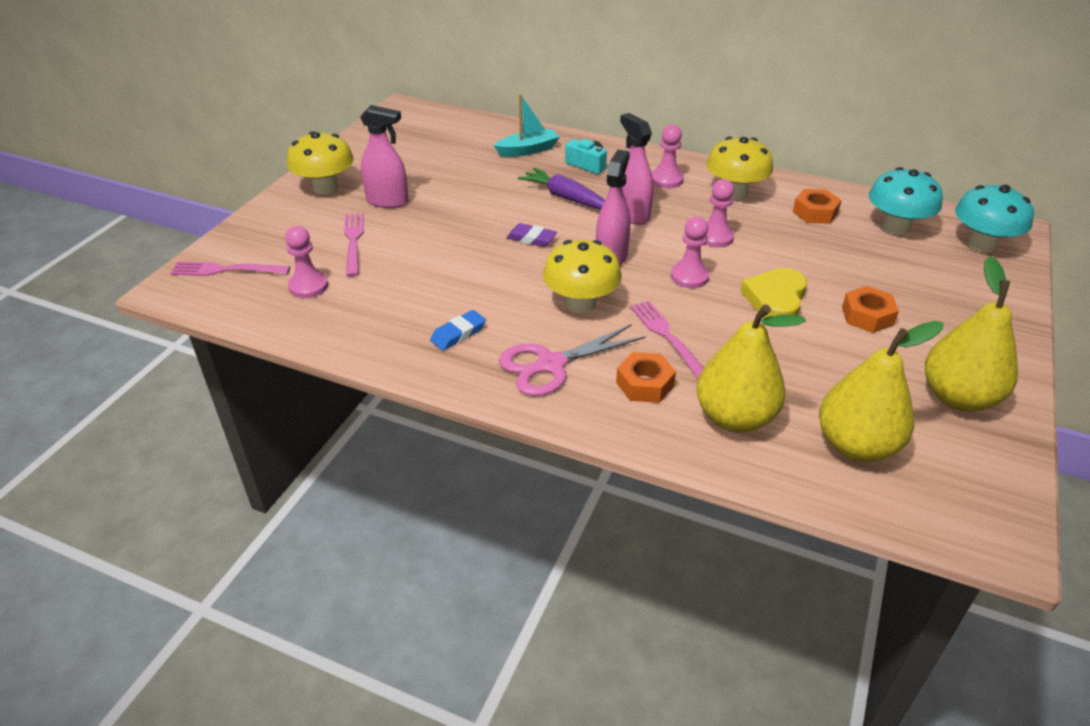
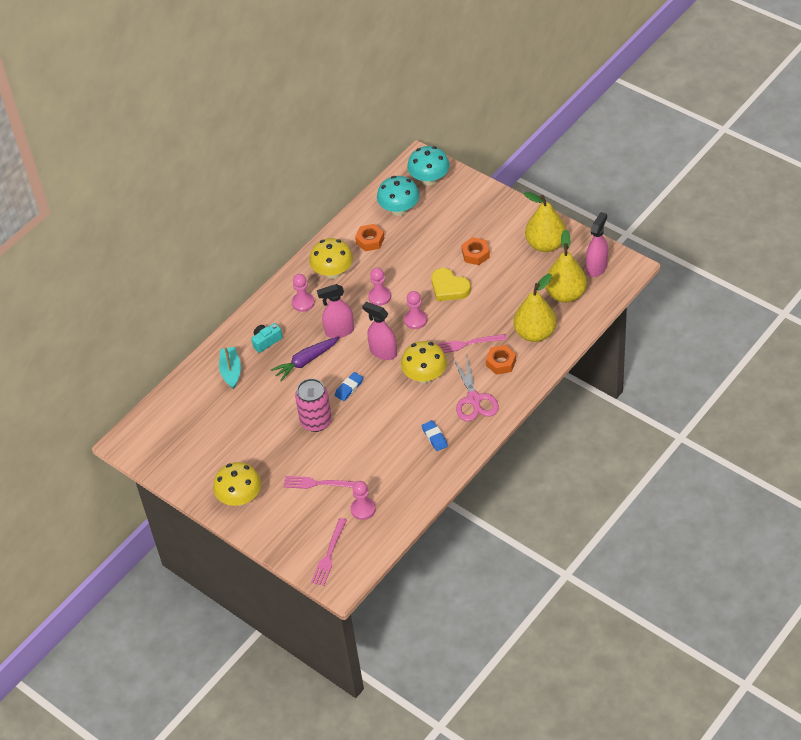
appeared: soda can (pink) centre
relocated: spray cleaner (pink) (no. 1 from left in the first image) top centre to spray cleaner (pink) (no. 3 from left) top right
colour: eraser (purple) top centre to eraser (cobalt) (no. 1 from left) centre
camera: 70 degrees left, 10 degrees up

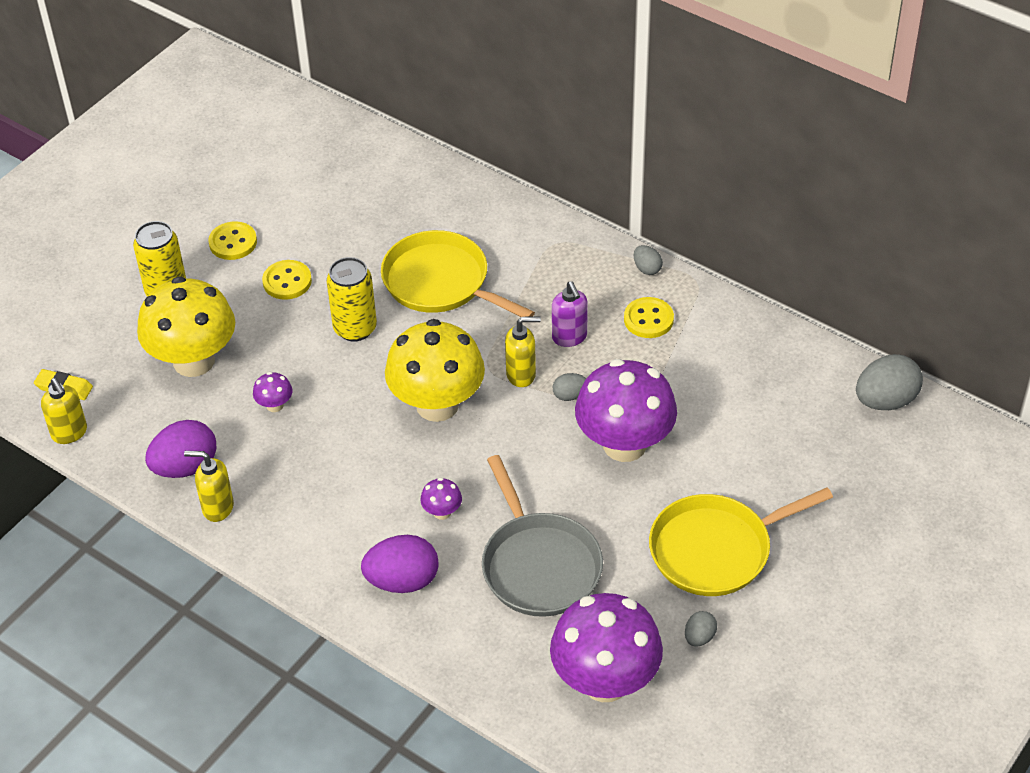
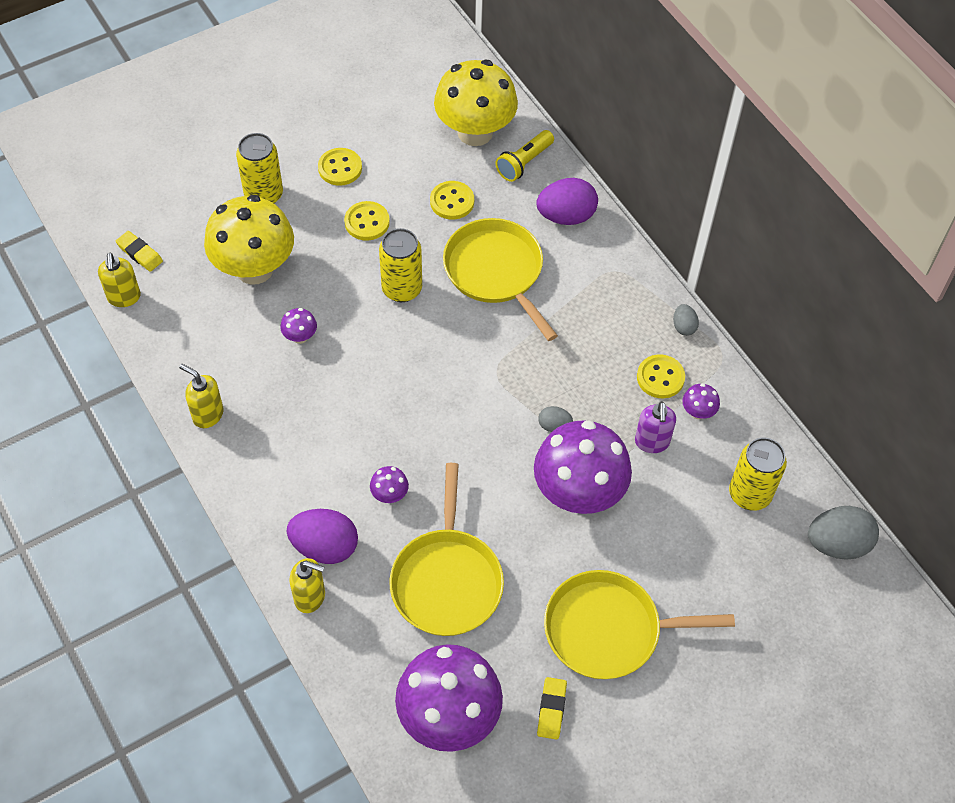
appeared: torch (bright yellow) top centre; button (bright yellow) (no. 3 from left) top centre; toadstool (purple) (no. 5 from left) middle right; soda can (bright yellow) (no. 3 from left) middle right
relocated: soap dispenser (purple) centre to middle right; soap dispenser (bright yellow) (no. 3 from left) centre to bottom left; toadstool (bright yellow) (no. 2 from left) centre to top centre; egg (purple) (no. 1 from left in the first image) middle left to egg (purple) (no. 2 from left) top centre
exchanged: egg (grey) (no. 3 from left) bottom right to eraser (bright yellow) (no. 2 from left) bottom centre
colour: skillet (grey) bottom centre to skillet (bright yellow) (no. 1 from left) bottom centre
camera: 20 degrees right, 10 degrees up

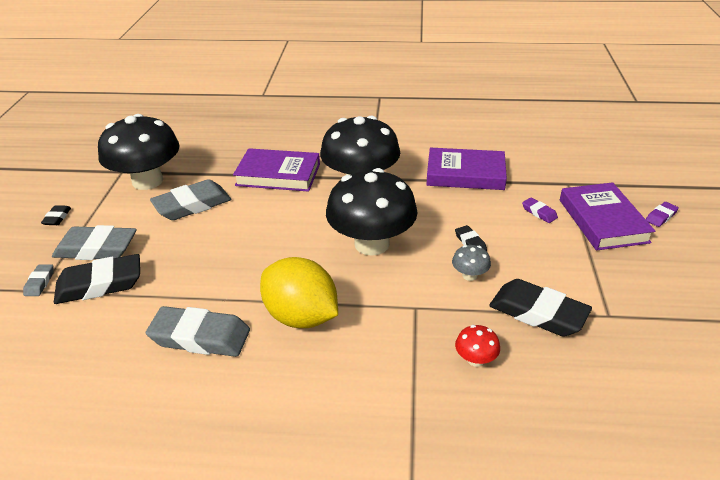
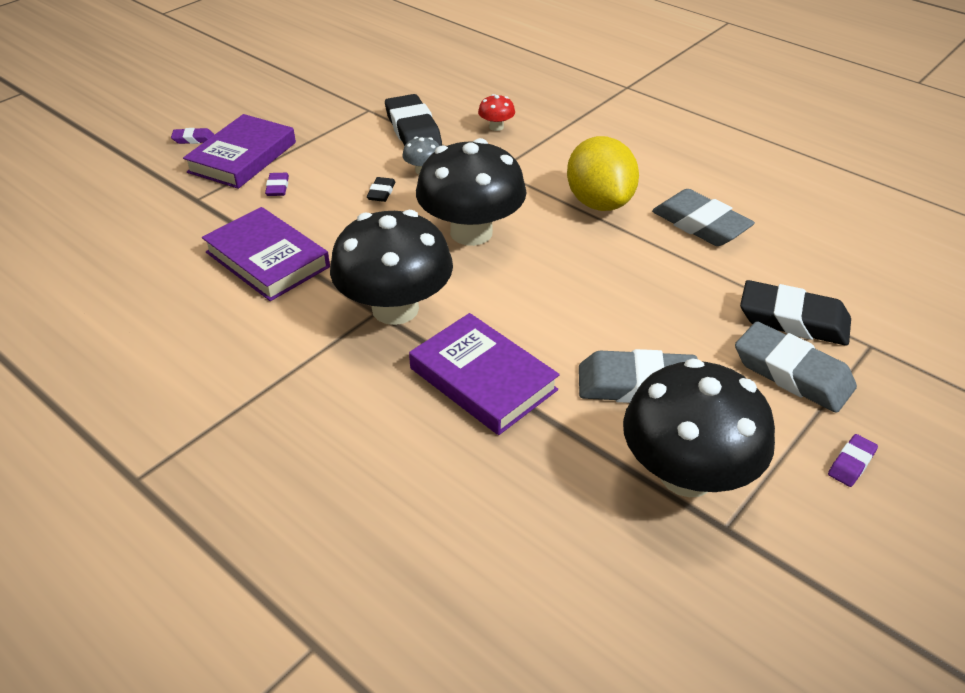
missing: eraser (grey) (no. 1 from left) middle left
colour: eraser (ebony) (no. 1 from left) middle left to eraser (purple) (no. 3 from left) middle right
camera: 145 degrees left, 5 degrees up

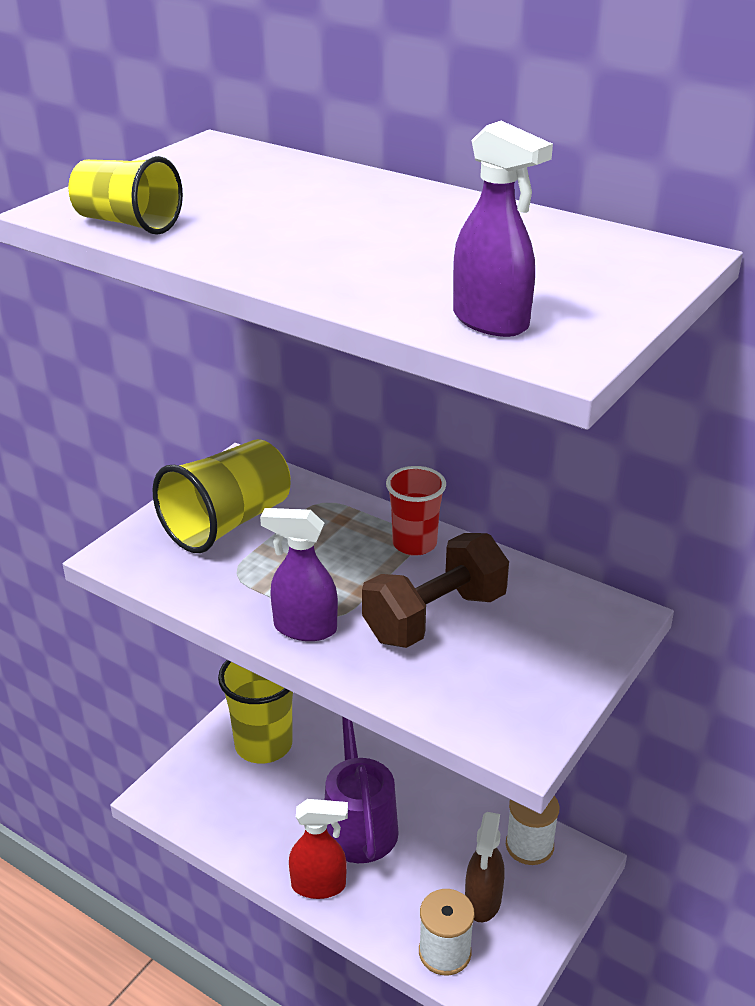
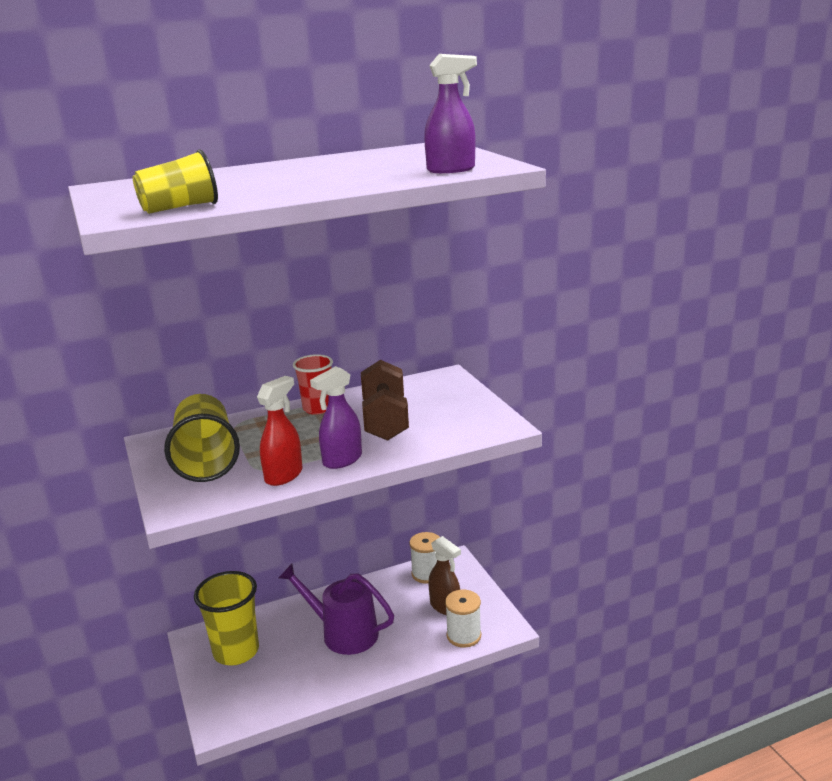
relocated: spray cleaner (crimson) bottom centre to centre
camera: 55 degrees left, 10 degrees down

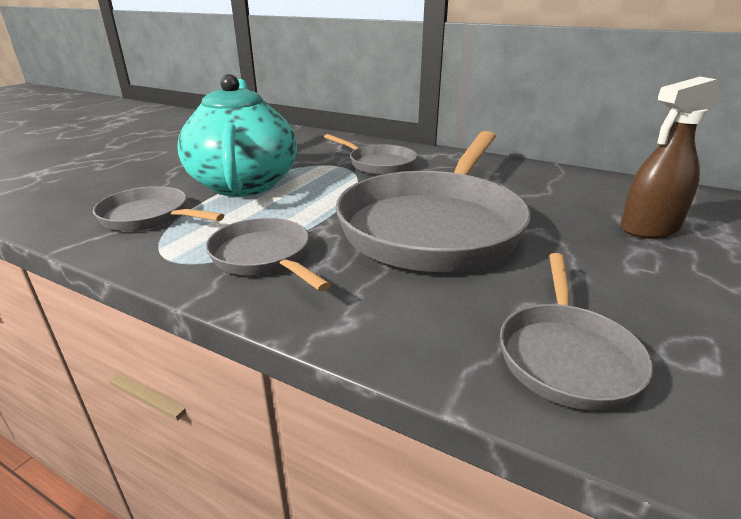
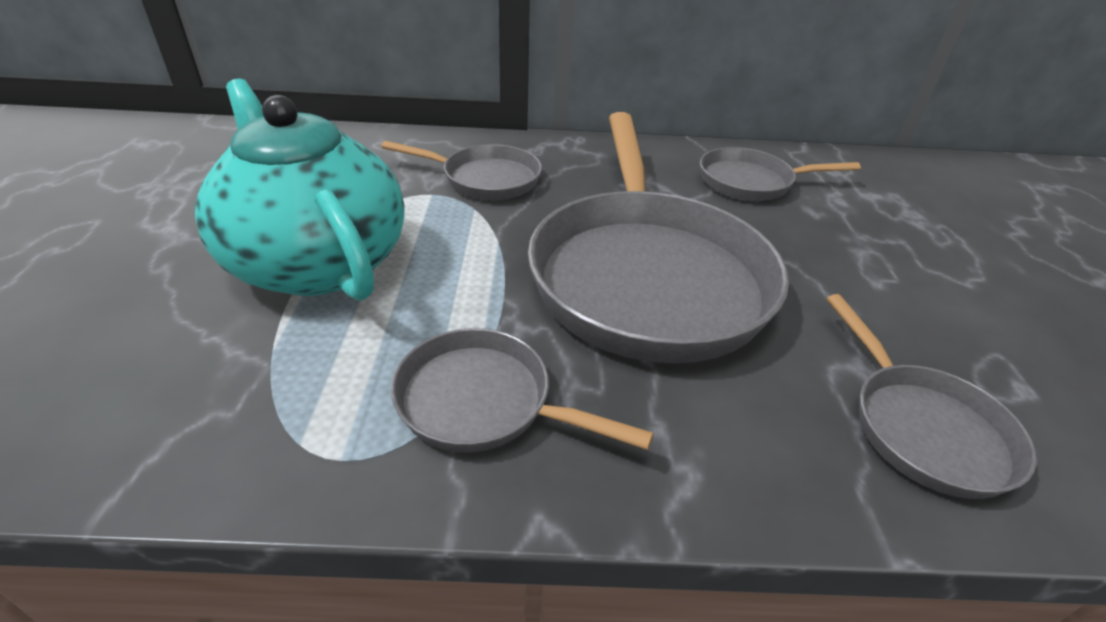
missing: spray cleaner (dark brown) top right
relocated: skillet (grey) (no. 1 from left in the first image) middle left to skillet (grey) (no. 4 from left) top right
camera: 30 degrees left, 10 degrees up

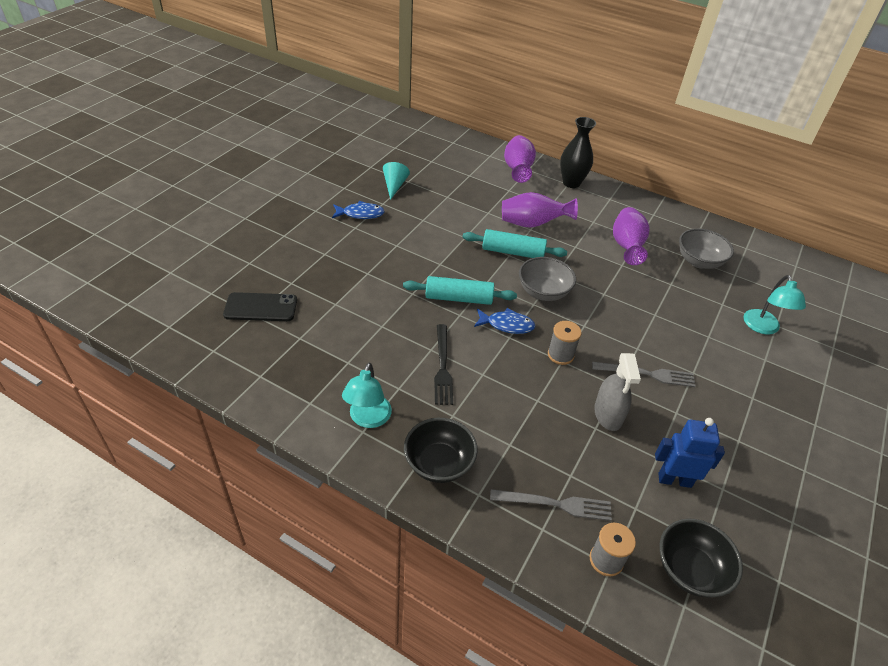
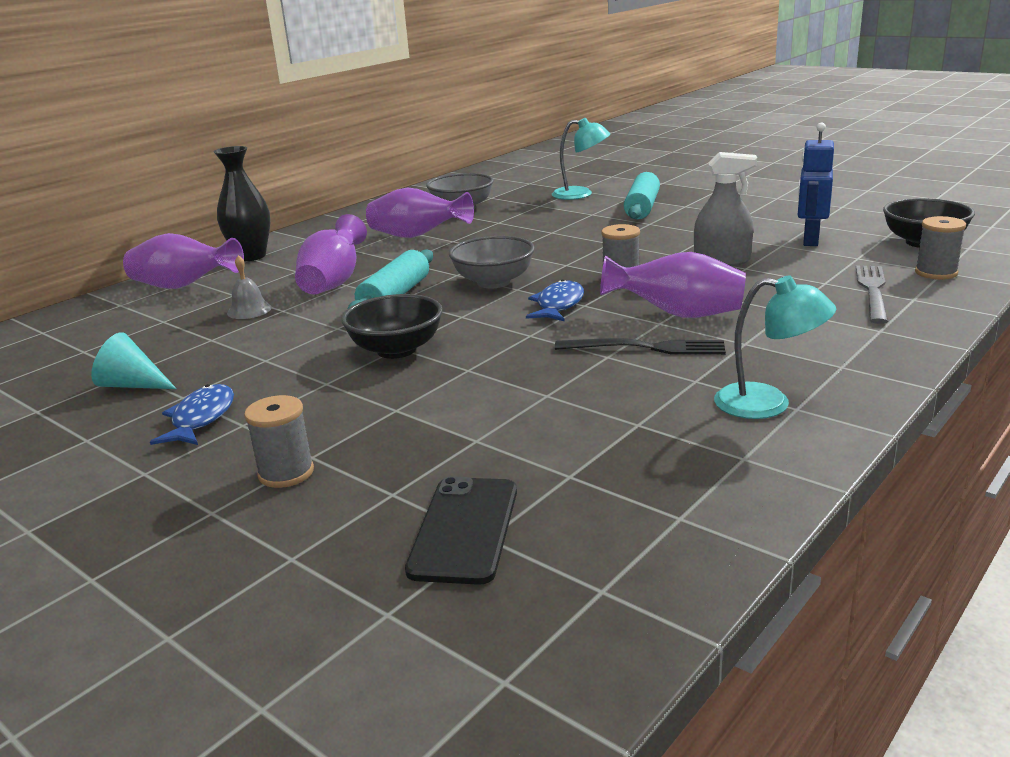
missing: dinner fork (grey) (no. 2 from left) middle right
appeared: tall vase (purple) (no. 4 from left) centre; bell (grey) middle left; reel of thread (grey) (no. 1 from left) middle left
relocated: pastry roller (turquoise) (no. 1 from left in the first image) centre to pastry roller (turquoise) (no. 2 from left) top centre; deep dish (ebony) (no. 1 from left) bottom centre to centre
camera: 75 degrees left, 20 degrees down

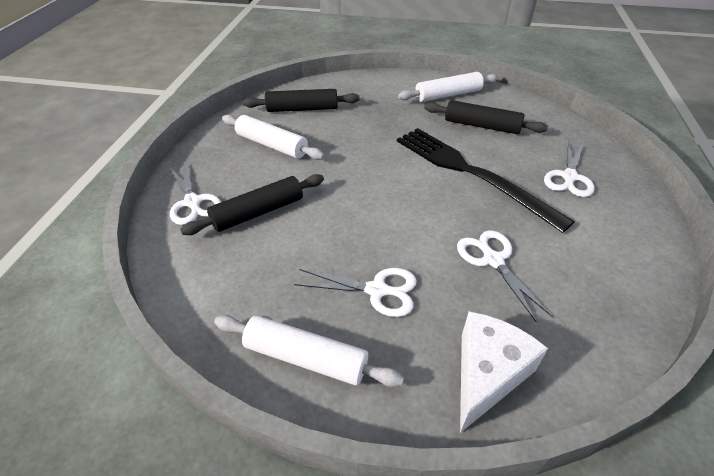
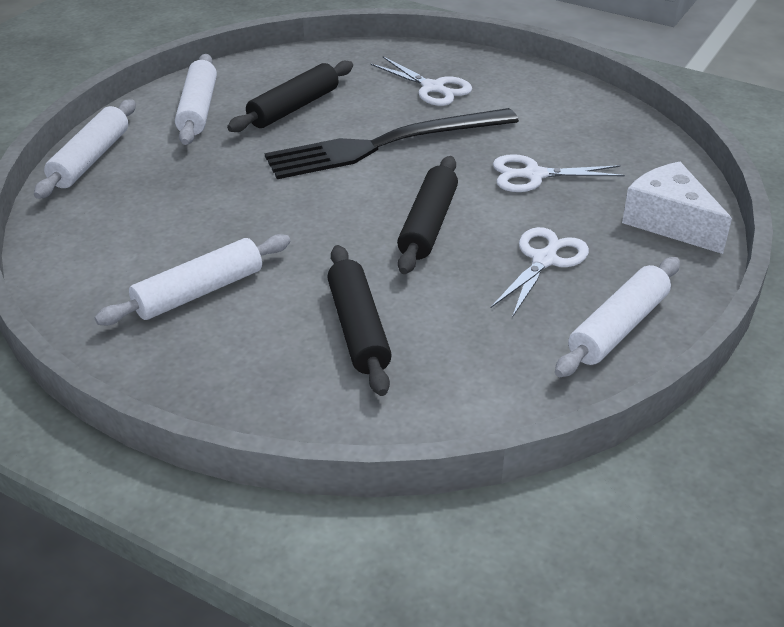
missing: pair of scissors (white) (no. 1 from left) middle left
appeared: pastry roller (white) (no. 1 from left) top left
relocated: pastry roller (ebony) (no. 2 from left in the first image) top centre to pastry roller (ebony) (no. 3 from left) centre
camera: 70 degrees left, 5 degrees down

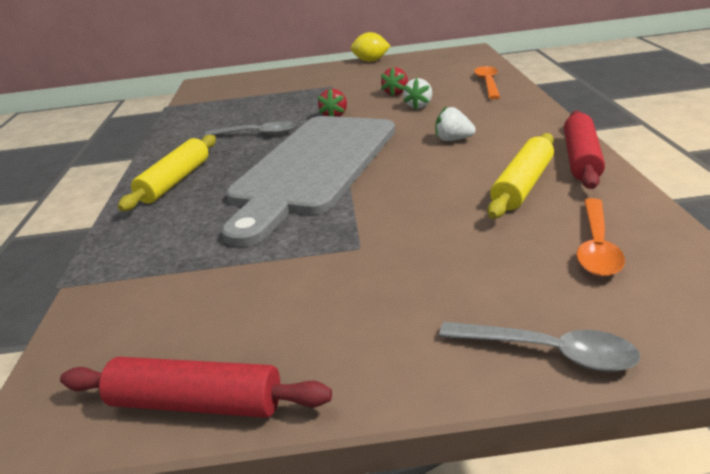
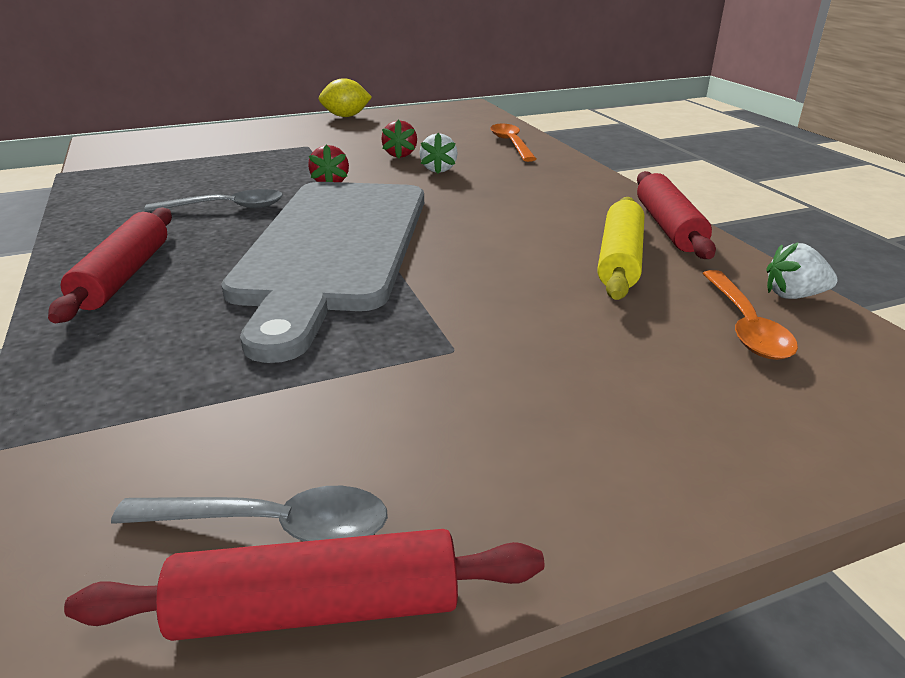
relocated: strawberry (white) (no. 2 from left) top centre to middle right; teaspoon (grey) (no. 2 from left) bottom right to bottom left
colour: pastry roller (bright yellow) (no. 1 from left) middle left to pastry roller (crimson) (no. 1 from left) middle left
camera: 20 degrees left, 0 degrees up

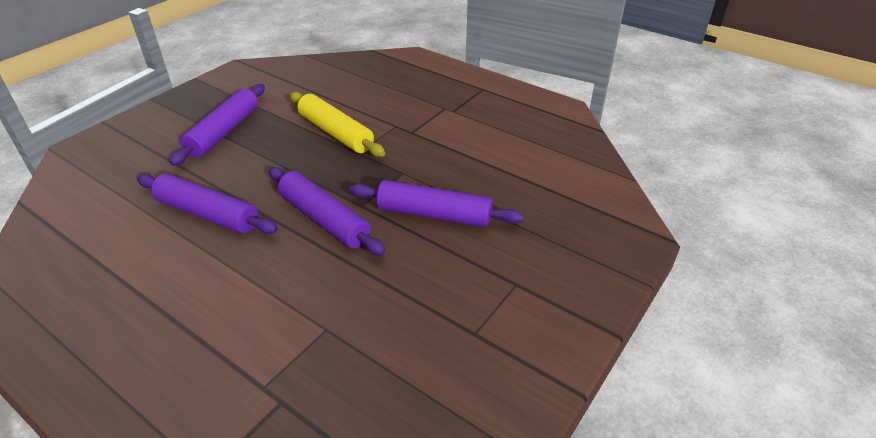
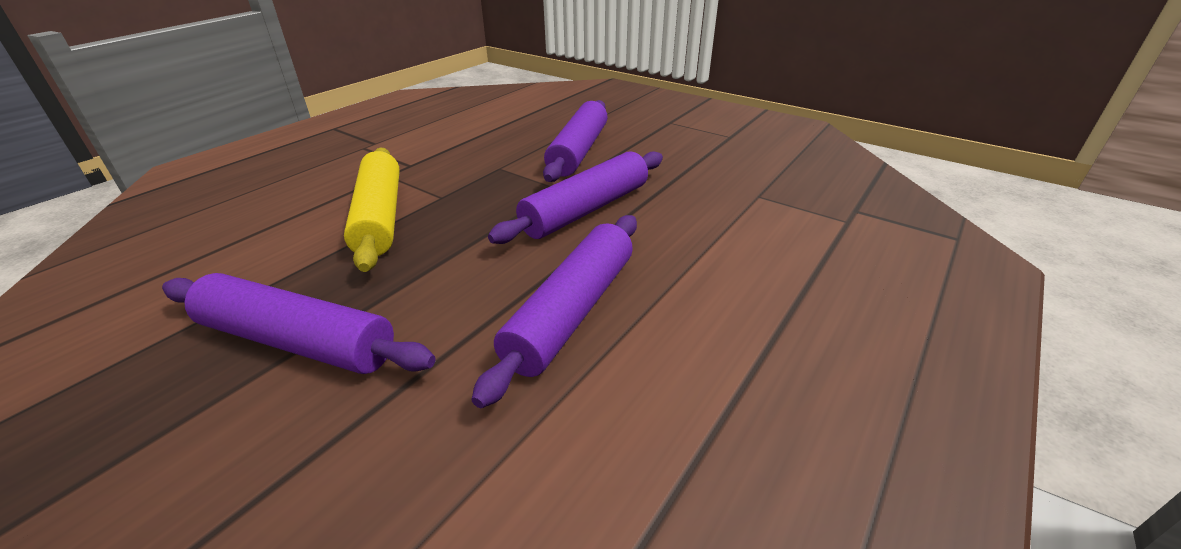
spun: pastry roller (bright yellow) top centre = middle left 60 degrees counterclockwise
camera: 90 degrees left, 5 degrees down

